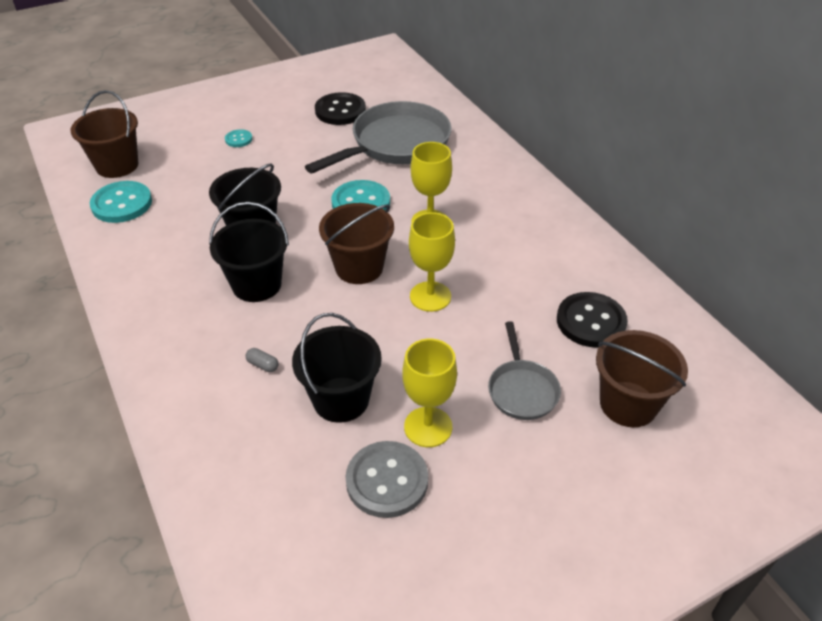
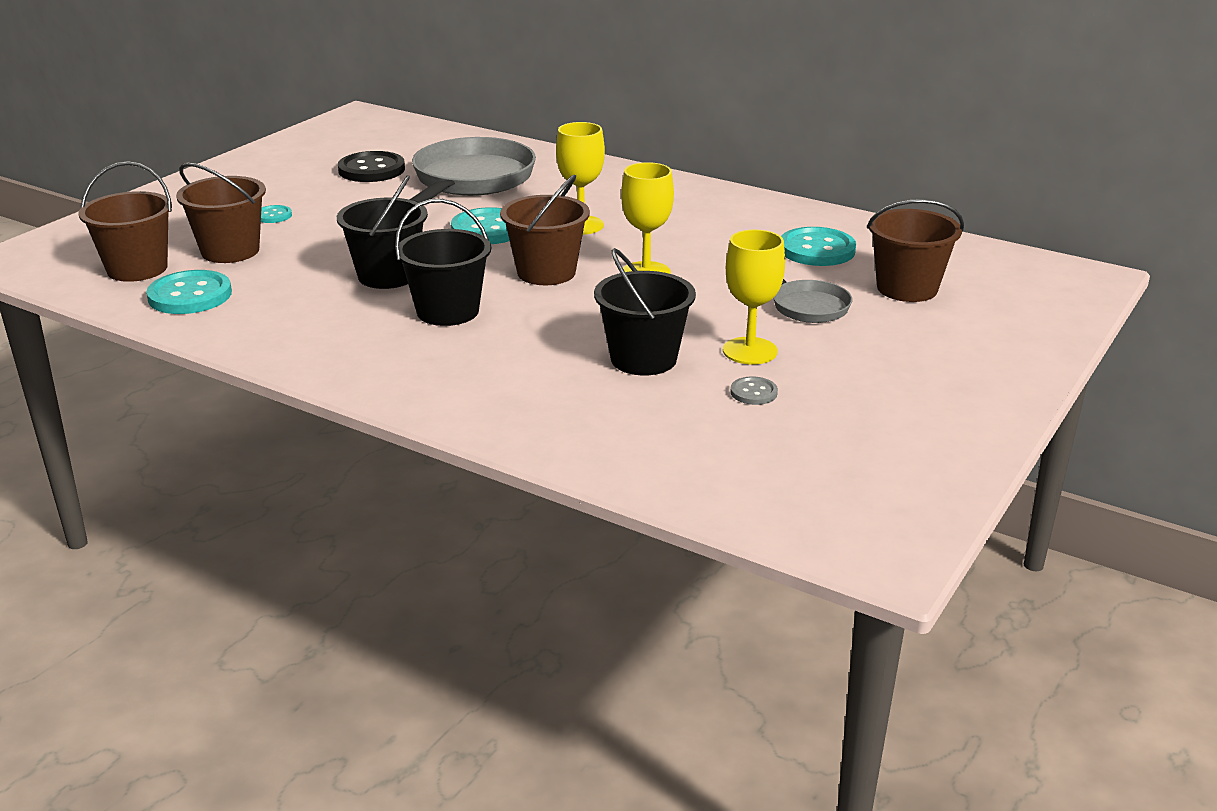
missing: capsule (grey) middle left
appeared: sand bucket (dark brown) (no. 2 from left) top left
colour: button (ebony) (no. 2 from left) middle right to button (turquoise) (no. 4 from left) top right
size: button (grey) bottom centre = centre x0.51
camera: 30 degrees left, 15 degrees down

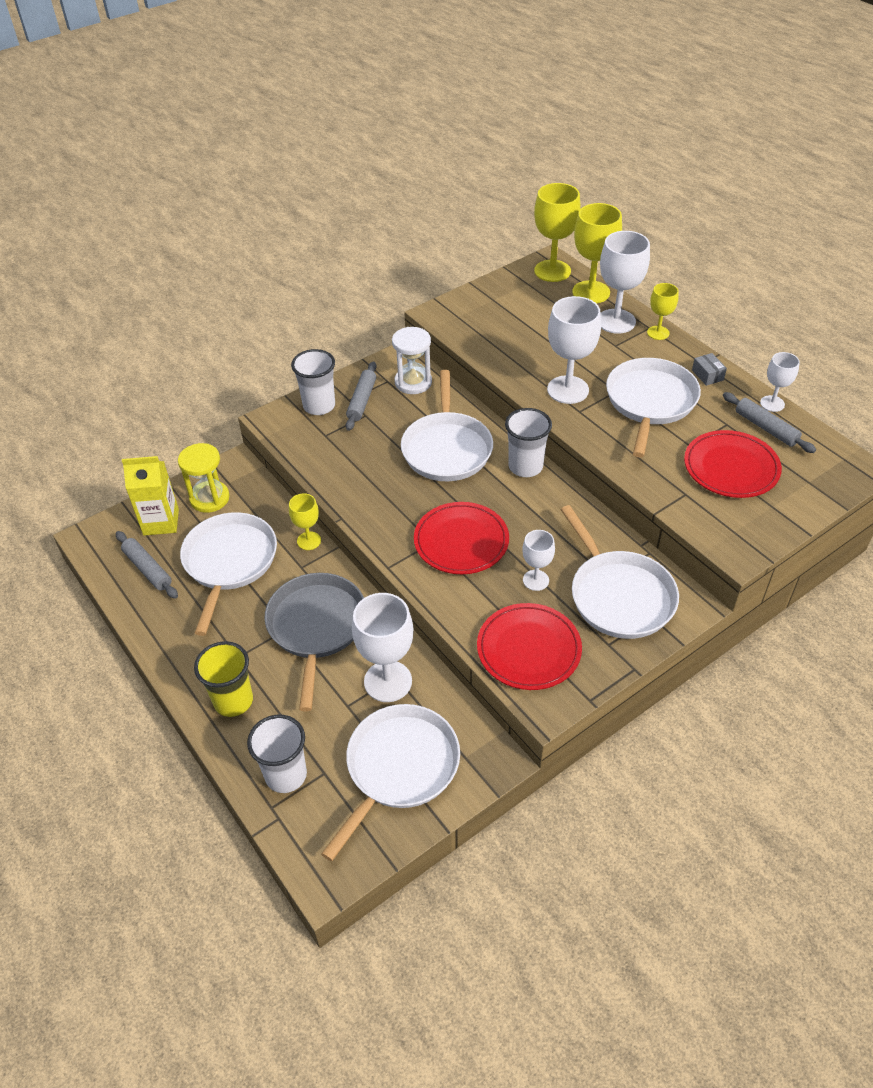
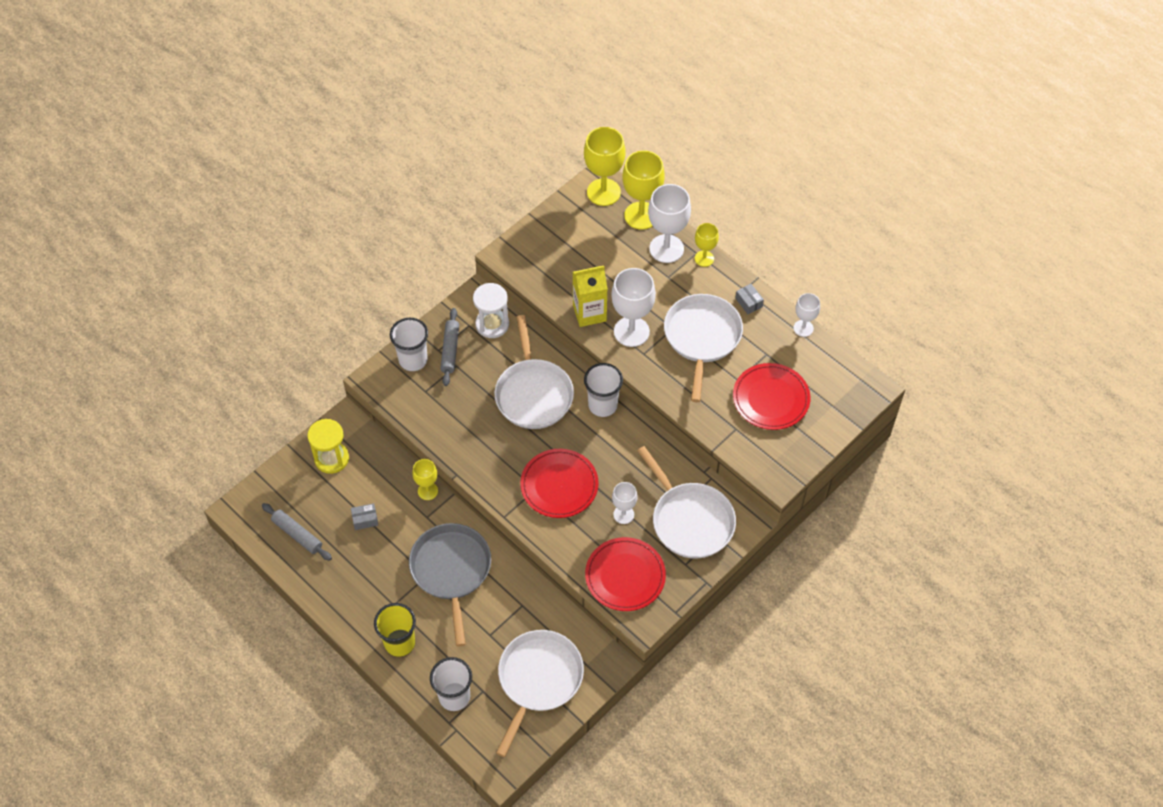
missing: pastry roller (grey) (no. 3 from left) middle right; goblet (white) (no. 1 from left) centre
relocated: milk carton (bright yellow) middle left to centre
exchanged: skillet (white) (no. 1 from left) middle left to box (grey) (no. 1 from left) middle left
camera: 10 degrees left, 10 degrees up

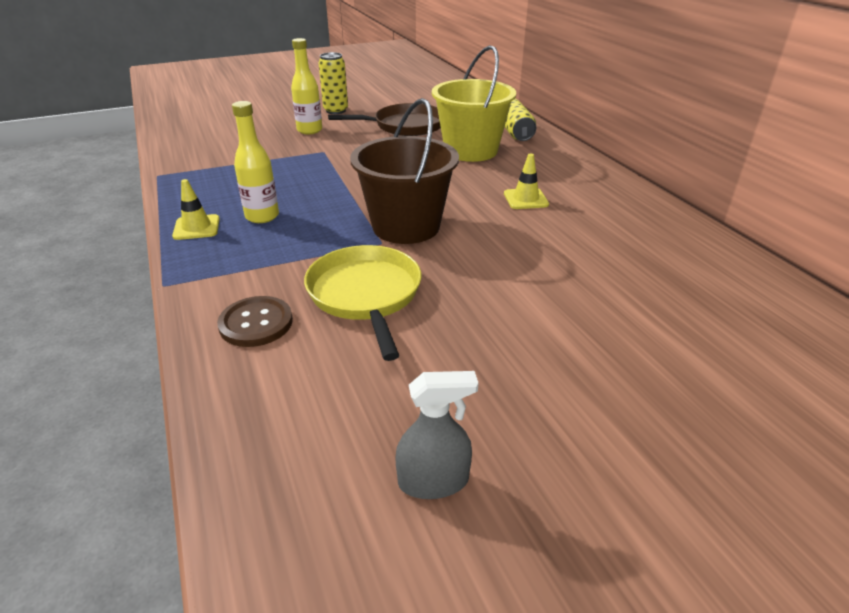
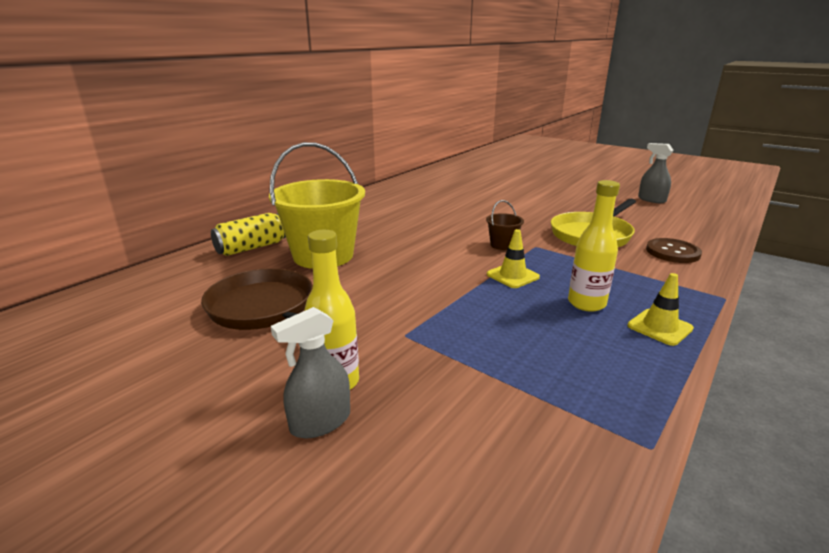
missing: soda can (bright yellow) (no. 1 from left) top centre
appeared: spray cleaner (grey) (no. 1 from left) bottom centre
relocated: road cone (bright yellow) (no. 2 from left in the first image) top centre to road cone (bright yellow) (no. 1 from left) centre
size: sand bucket (dark brown) top centre = centre x0.43
camera: 120 degrees left, 10 degrees down

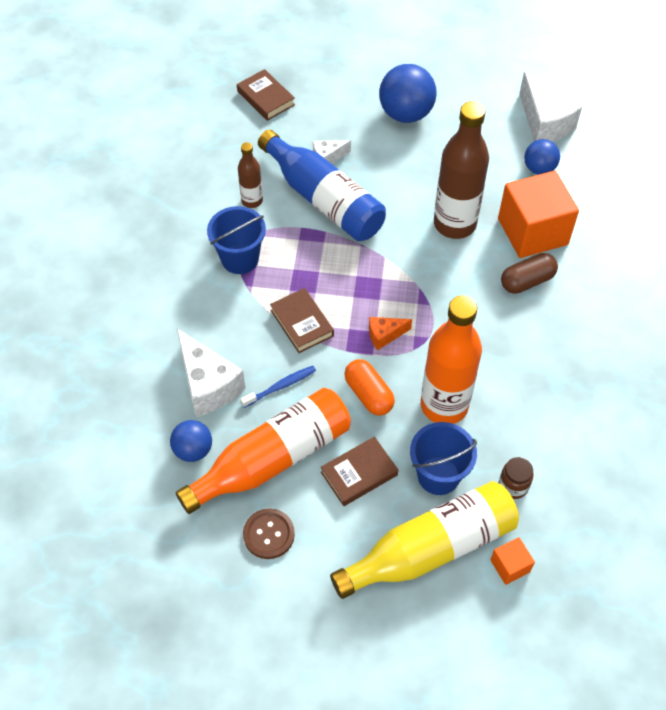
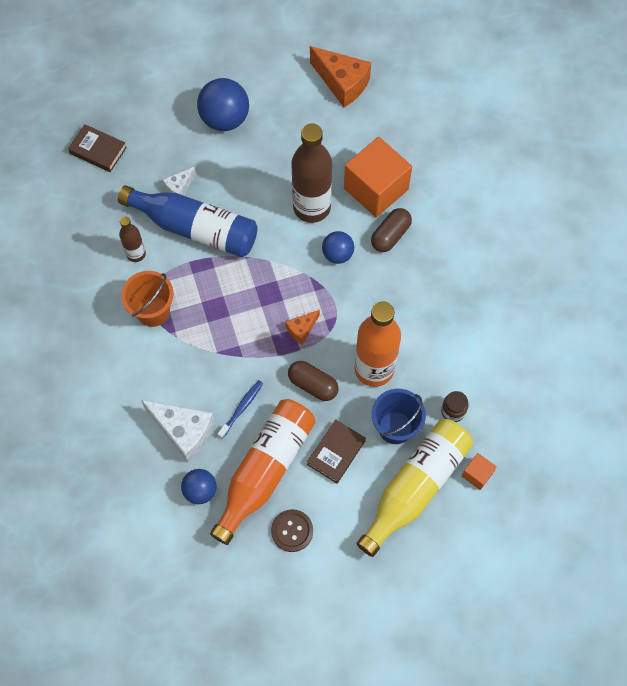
missing: hardback (dark brown) (no. 2 from left) centre
relocated: play ball (cobalt) (no. 3 from left) top right to centre
colour: cheese (white) (no. 3 from left) top right to cheese (orange) (no. 2 from left) top centre; sand bucket (cobalt) (no. 1 from left) centre to sand bucket (orange) middle left; capsule (orange) centre to capsule (dark brown) (no. 1 from left) centre
camera: 25 degrees left, 10 degrees up

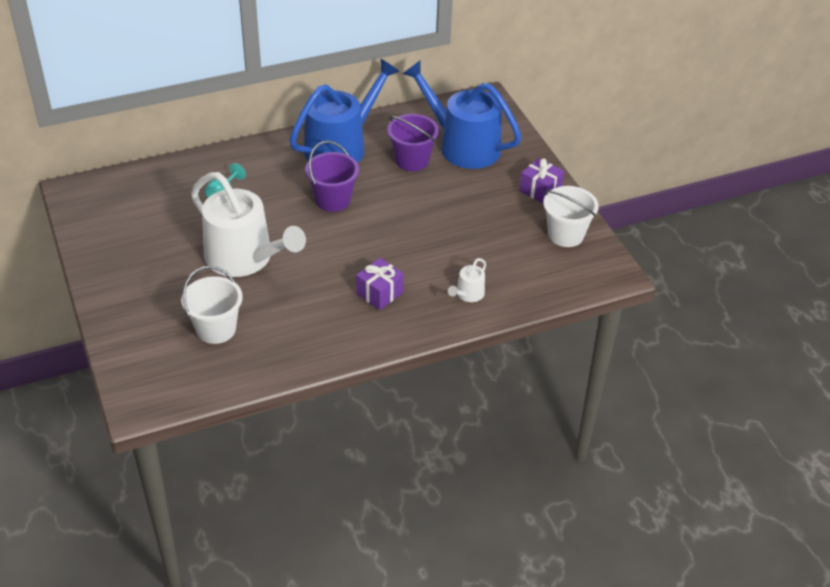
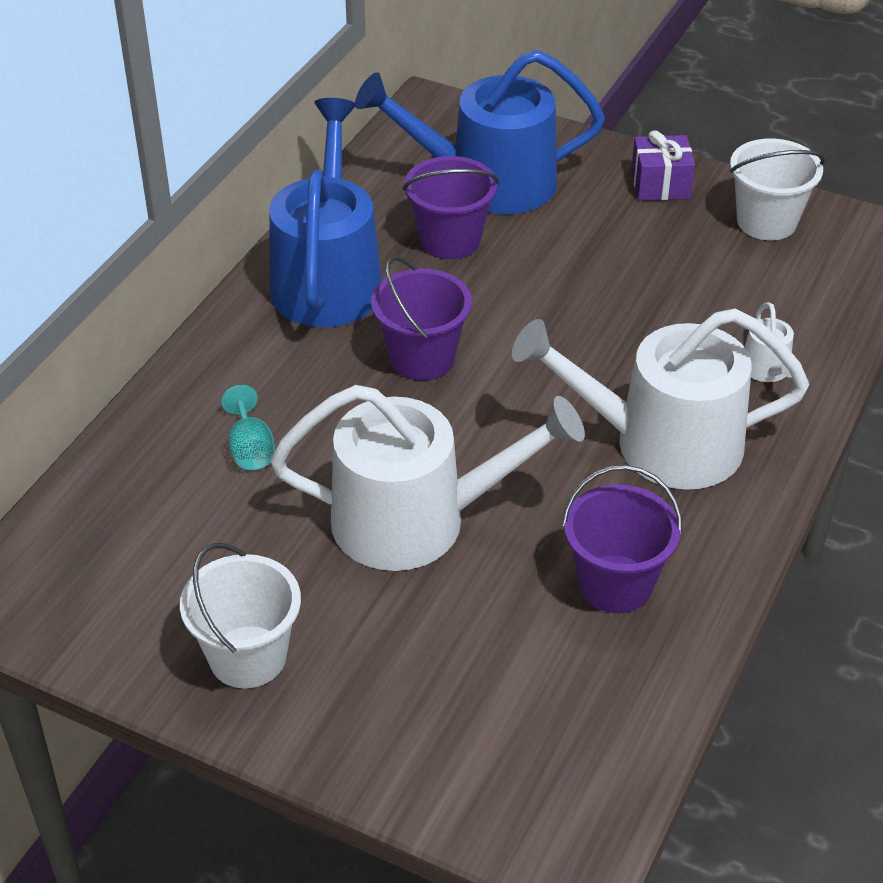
appeared: sand bucket (purple) (no. 3 from left) middle right
relocated: sand bucket (white) (no. 1 from left) middle left to bottom left
exchanged: gift (purple) (no. 1 from left) centre to sprinkling can (white) (no. 2 from left) middle right
camera: 40 degrees left, 0 degrees up

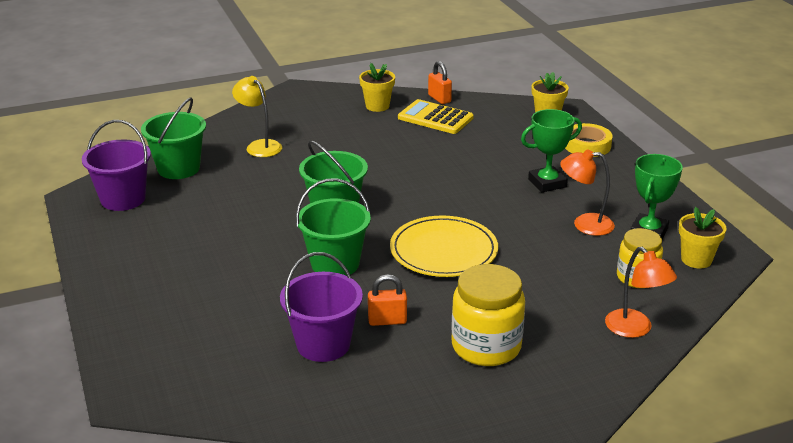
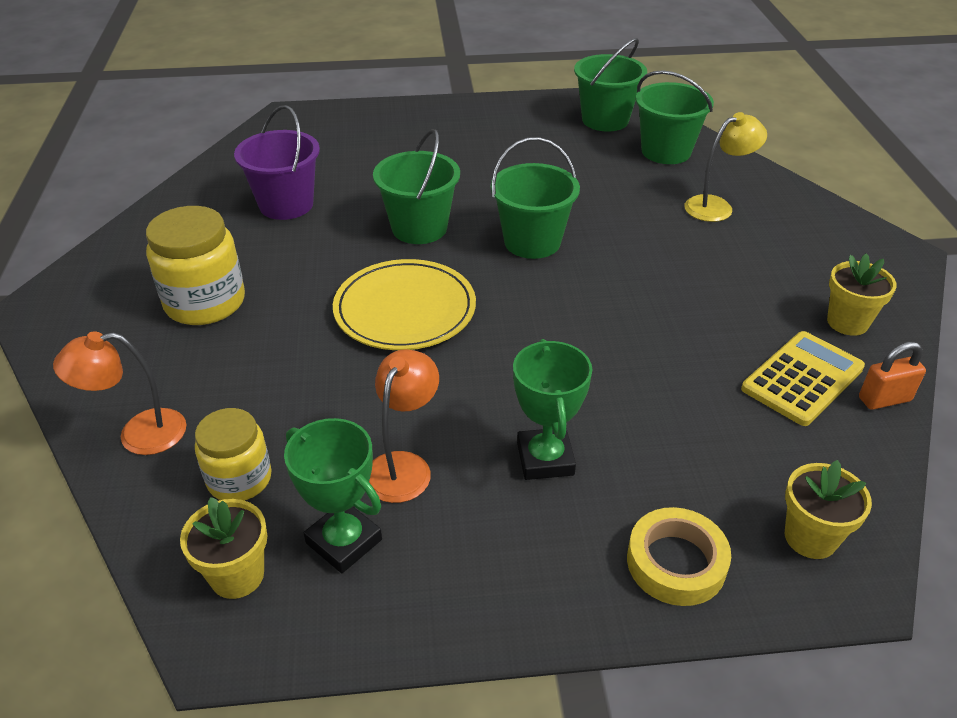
missing: small lock (orange) (no. 1 from left) bottom centre
colour: sand bucket (purple) (no. 1 from left) middle left to sand bucket (leaf-green) (no. 3 from left) top centre
camera: 105 degrees right, 10 degrees up

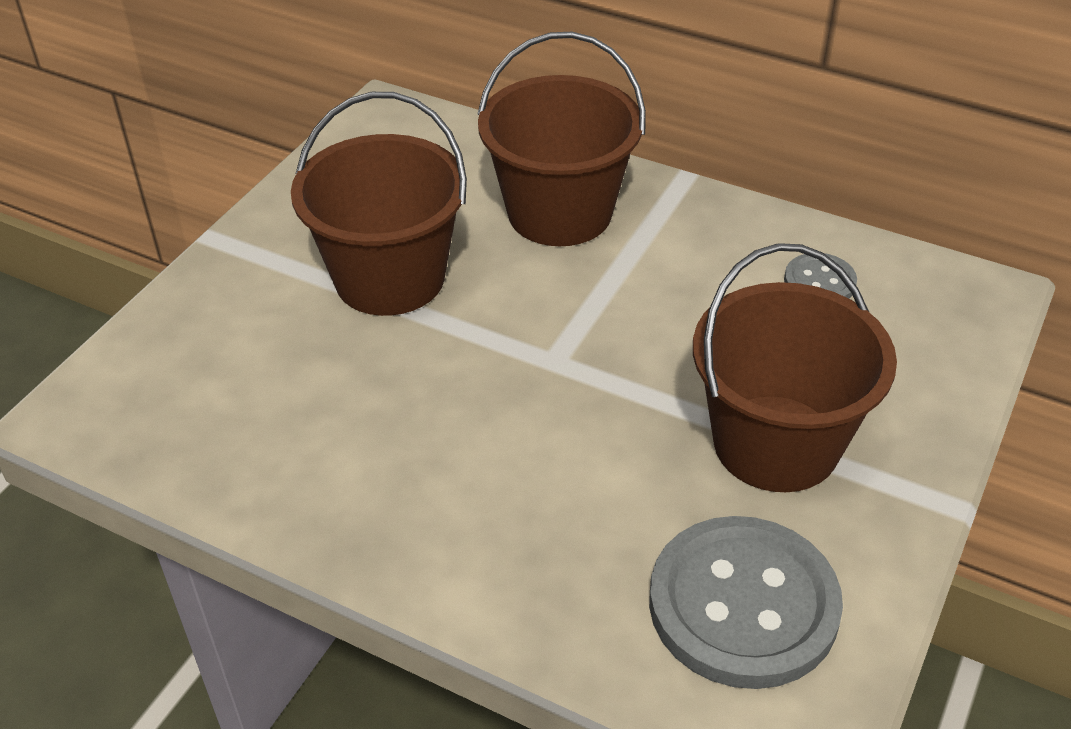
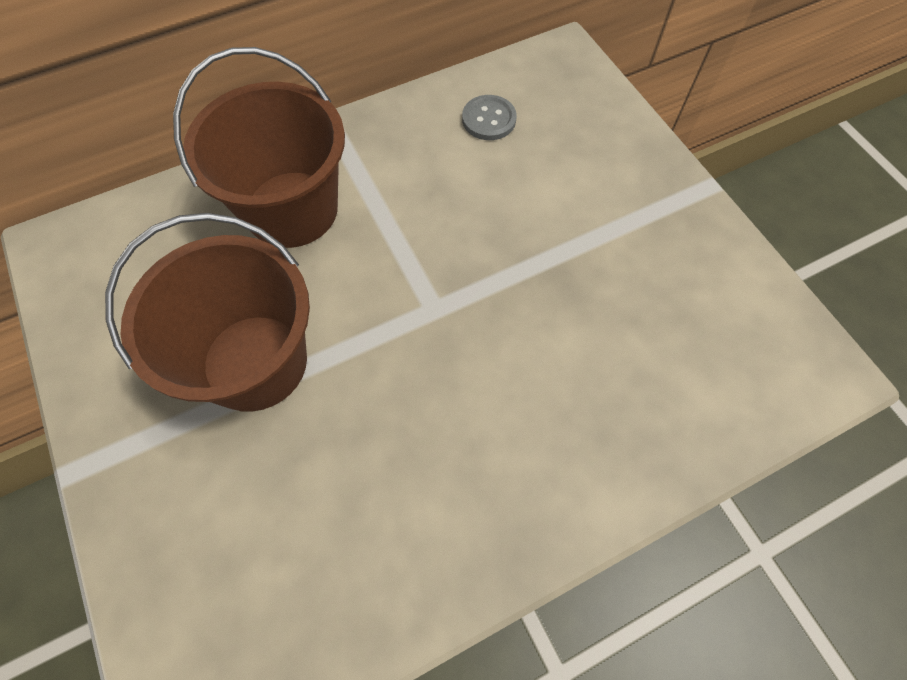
missing: sand bucket (dark brown) (no. 3 from left) middle right; button (grey) (no. 1 from left) bottom right
camera: 55 degrees left, 20 degrees up

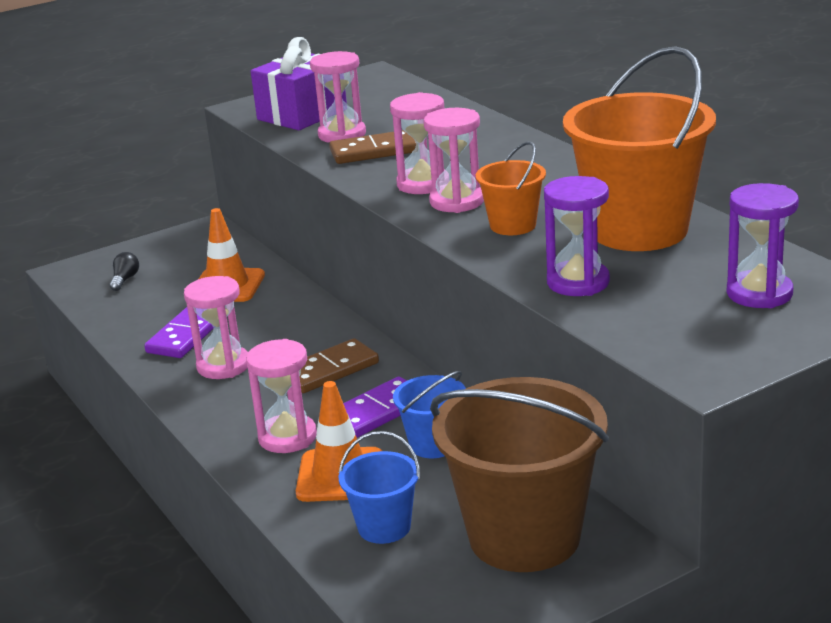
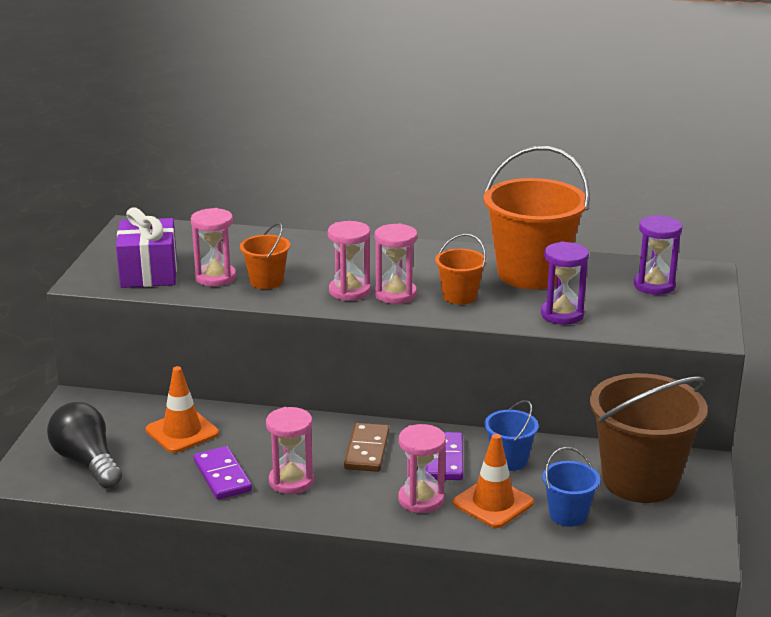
exchanged: domino piece (dark brown) (no. 2 from left) top centre to sand bucket (orange) (no. 1 from left) centre
size: light bulb (ebony) middle left = bottom left x2.36
camera: 50 degrees left, 0 degrees up

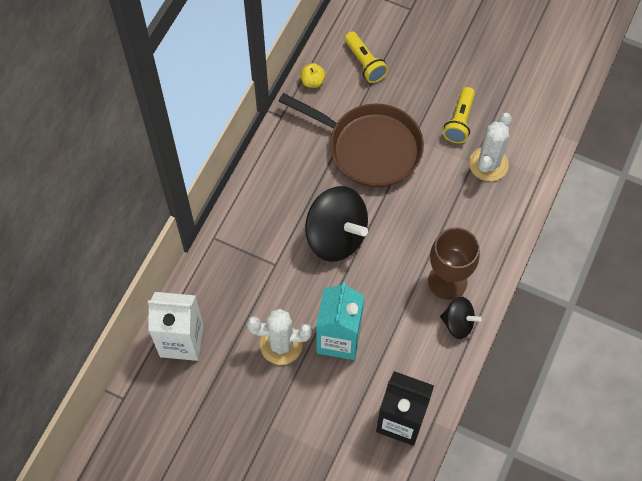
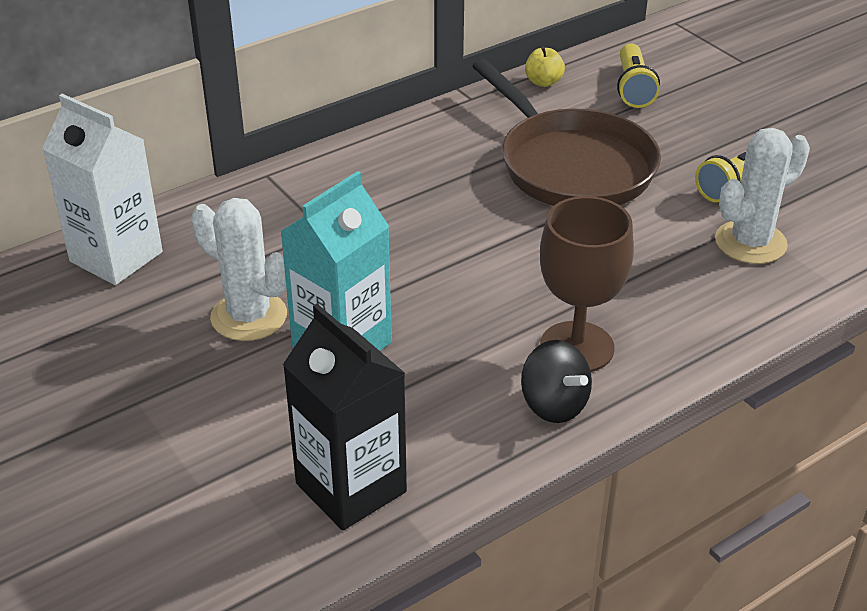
missing: spinning top (ebony) (no. 1 from left) centre
camera: 30 degrees right, 25 degrees down

